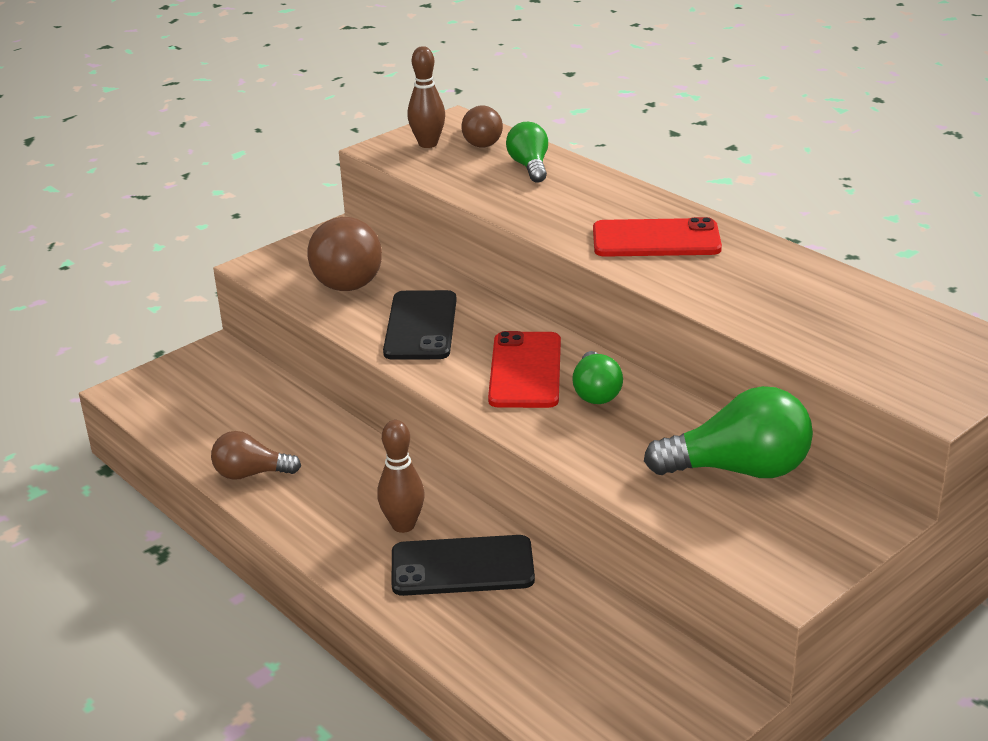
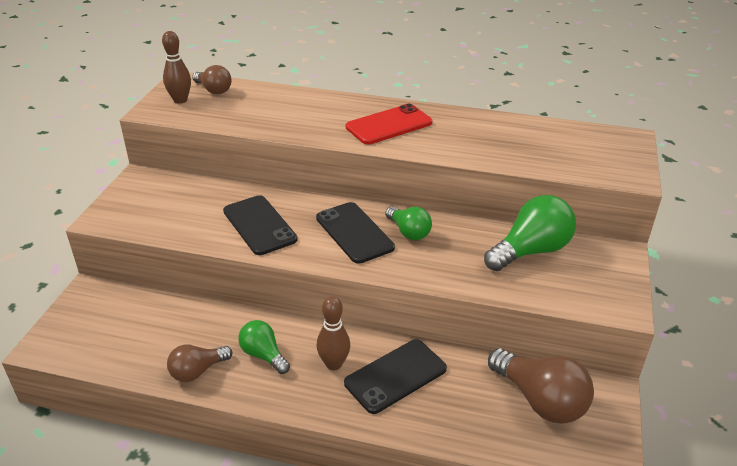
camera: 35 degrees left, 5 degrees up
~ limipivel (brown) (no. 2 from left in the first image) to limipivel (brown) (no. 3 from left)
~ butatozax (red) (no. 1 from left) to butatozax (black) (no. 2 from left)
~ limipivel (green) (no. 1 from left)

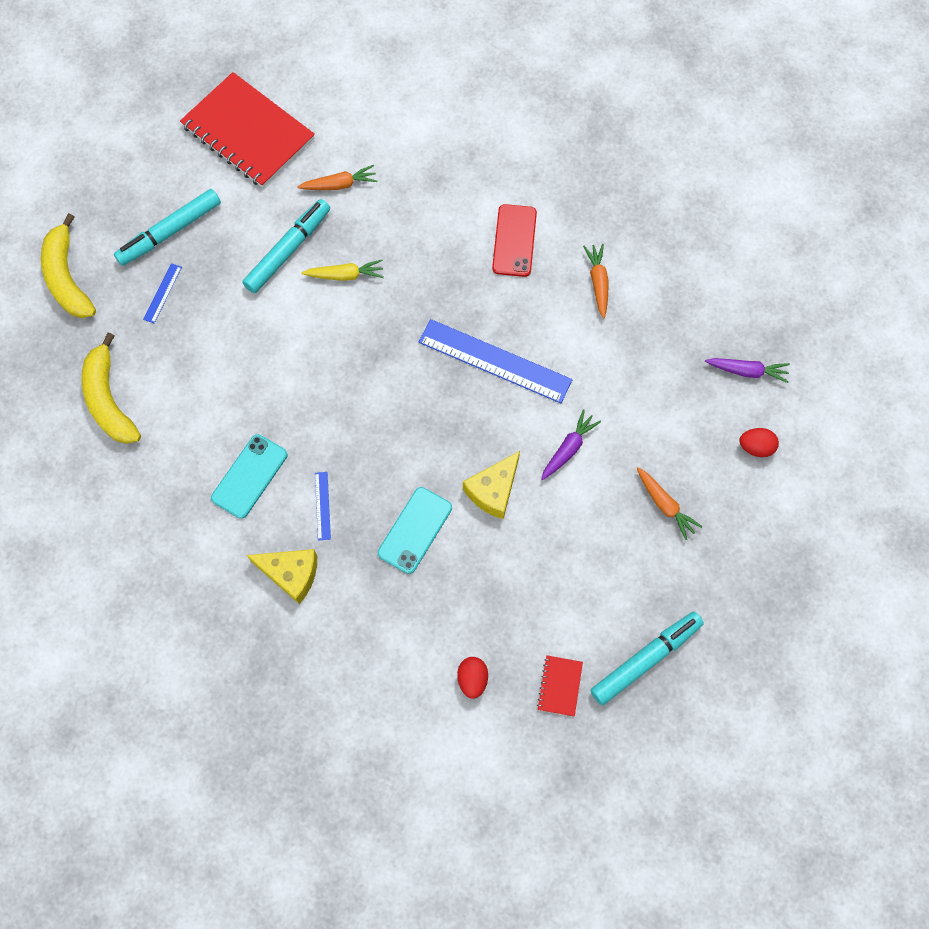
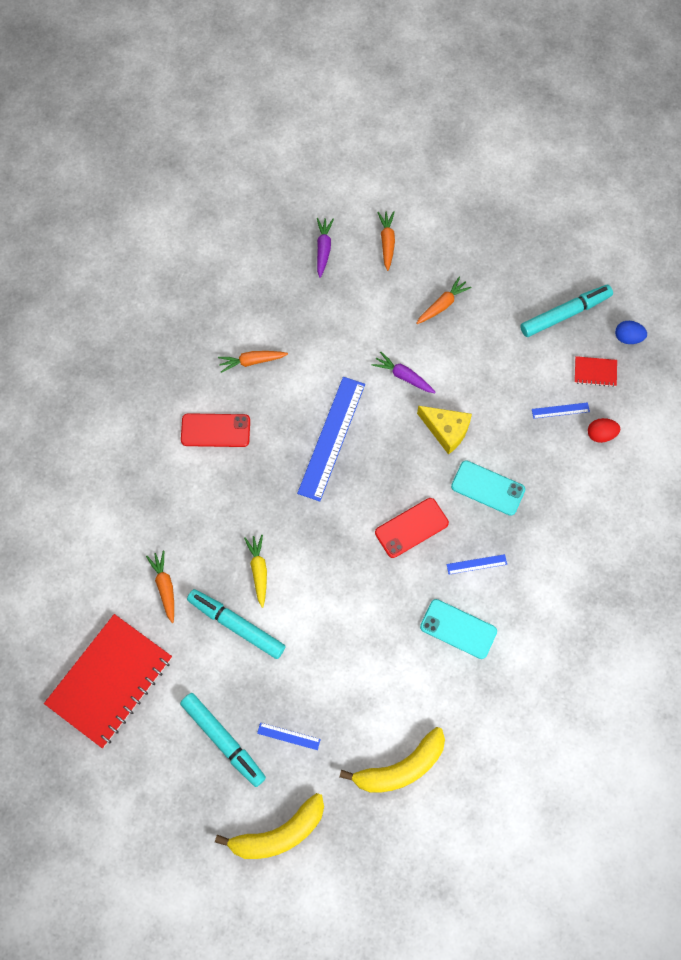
camera: 95 degrees left, 0 degrees up
- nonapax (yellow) (no. 1 from left)
~ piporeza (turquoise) (no. 3 from left) 105 degrees clockwise
~ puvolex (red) (no. 2 from left) to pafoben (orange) (no. 3 from left)
+ butatozax (red) (no. 2 from left)
+ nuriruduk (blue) (no. 4 from left)
+ puvolex (blue)

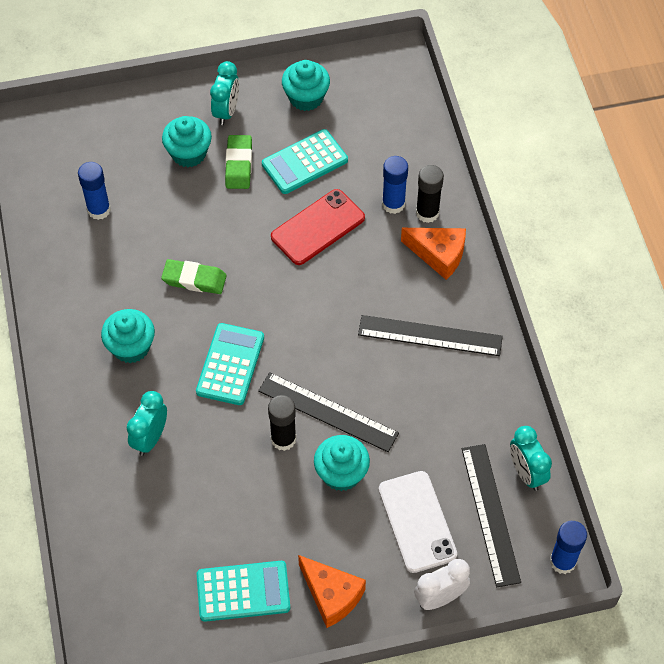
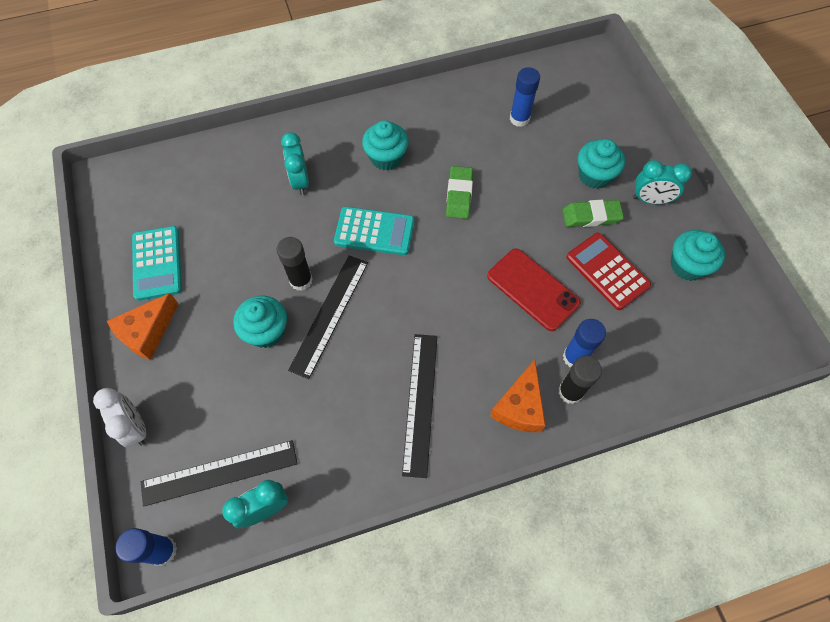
camera: 85 degrees right, 5 degrees up
~ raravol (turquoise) (no. 1 from left in the first image) 120 degrees counterclockwise
~ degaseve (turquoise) (no. 3 from left) to degaseve (red)
- butatozax (white)

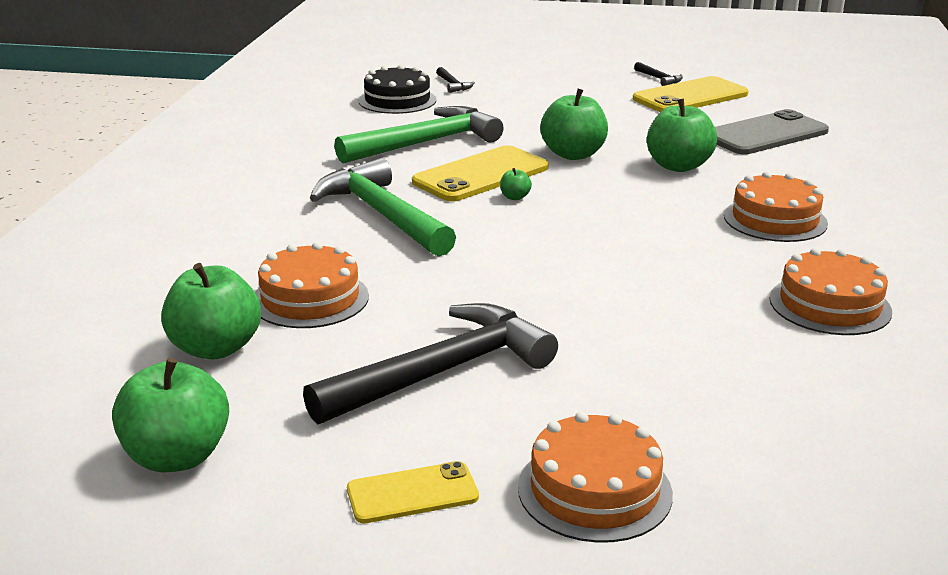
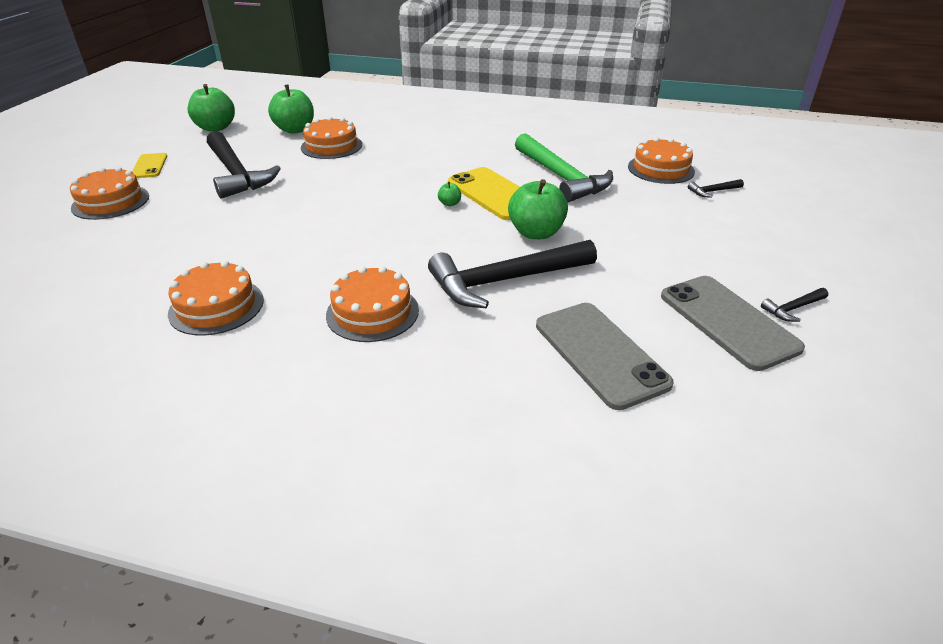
camera: 95 degrees right, 10 degrees up
- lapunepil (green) (no. 1 from left)
~ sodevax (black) to sodevax (orange) (no. 5 from left)
~ butatozax (yellow) (no. 3 from left) to butatozax (grey) (no. 2 from left)
~ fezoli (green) (no. 5 from left) to lapunepil (black) (no. 2 from left)

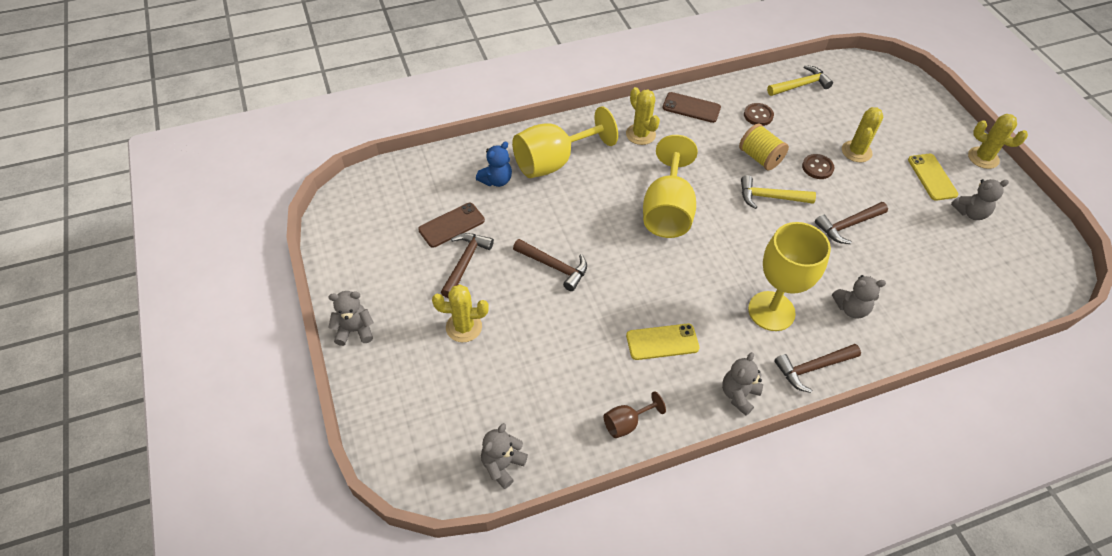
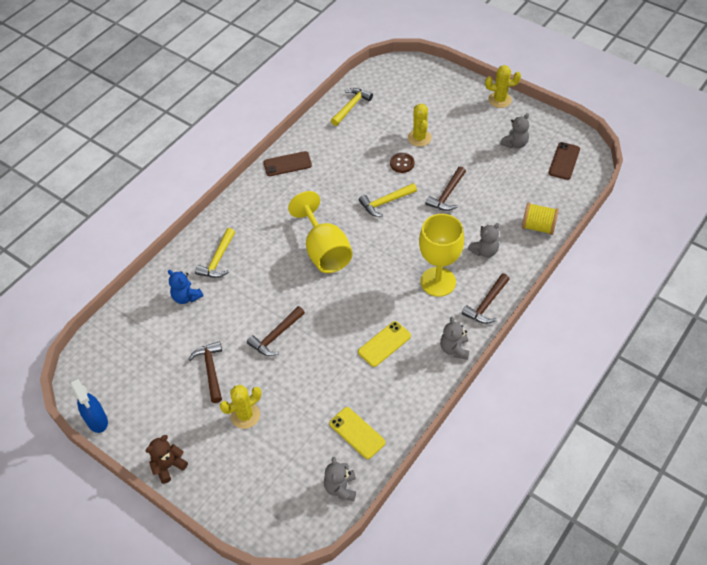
camera: 30 degrees left, 0 degrees up
~ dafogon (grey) (no. 1 from left) to dafogon (brown)
~ butatozax (brown) (no. 1 from left in the first image) to butatozax (brown) (no. 2 from left)
~ dafogon (blue) 120 degrees clockwise
~ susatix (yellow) (no. 1 from left) to lapunepil (yellow) (no. 1 from left)
~ lapunepil (brown) (no. 2 from left) 135 degrees clockwise
- susatix (brown)
- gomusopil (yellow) (no. 2 from left)
~ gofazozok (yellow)
- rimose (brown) (no. 1 from left)
~ butatozax (yellow) (no. 2 from left in the first image) to butatozax (yellow) (no. 1 from left)
+ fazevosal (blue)

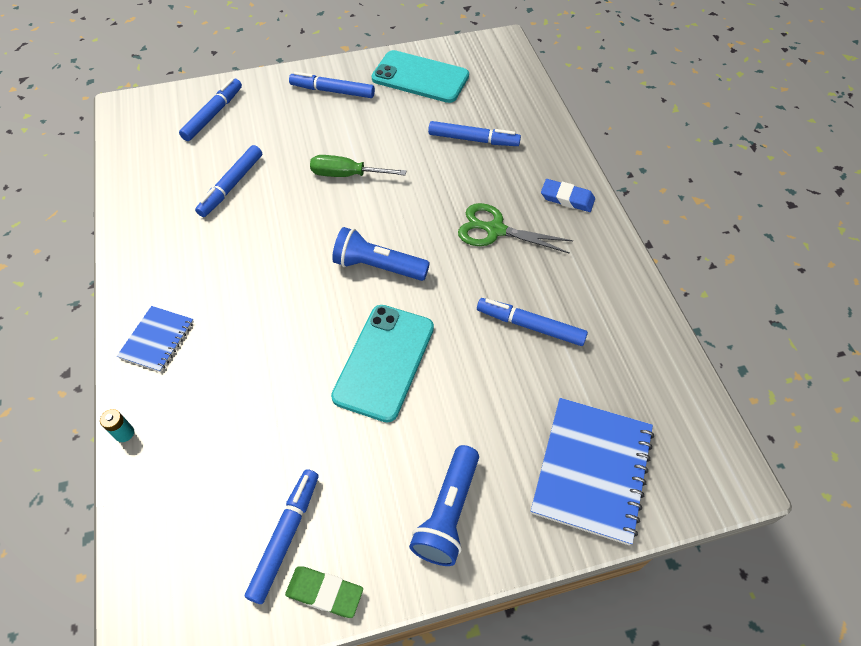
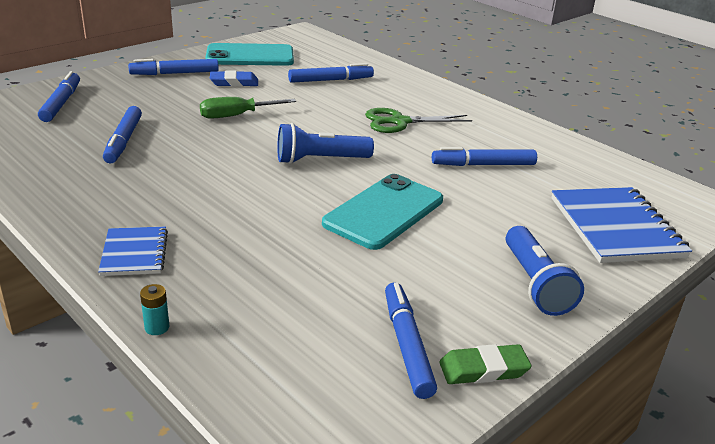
camera: 30 degrees left, 25 degrees down
~ butatozax (turquoise) (no. 1 from left in the first image) 45 degrees clockwise
~ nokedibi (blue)

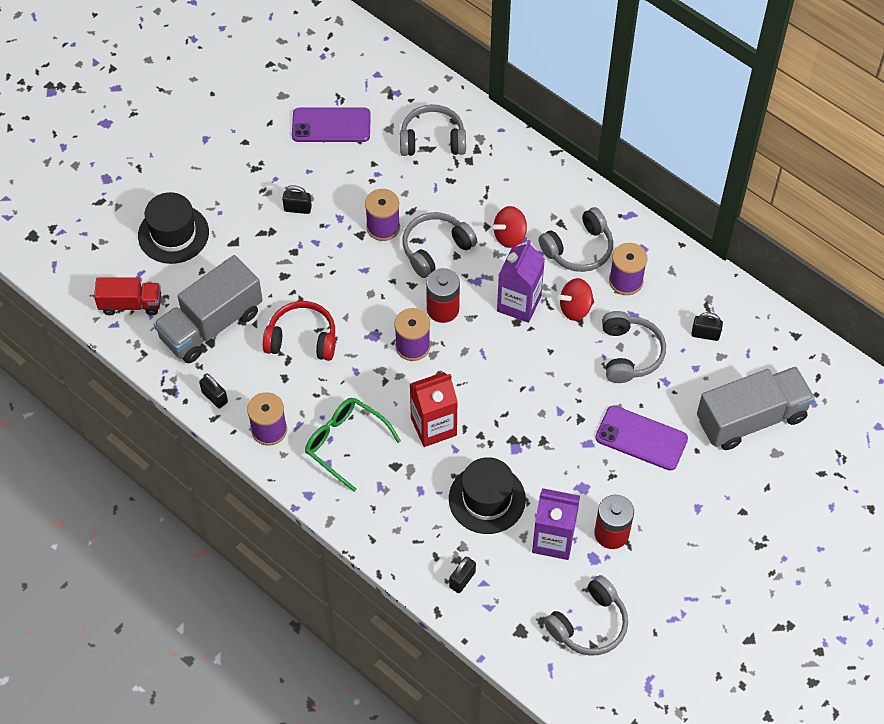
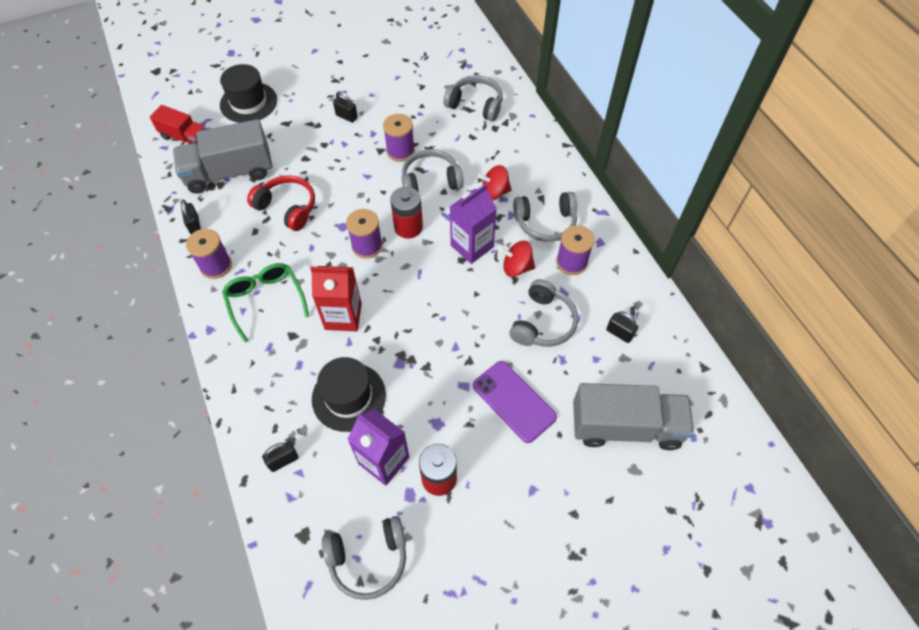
camera: 25 degrees right, 0 degrees up
- butatozax (purple) (no. 1 from left)

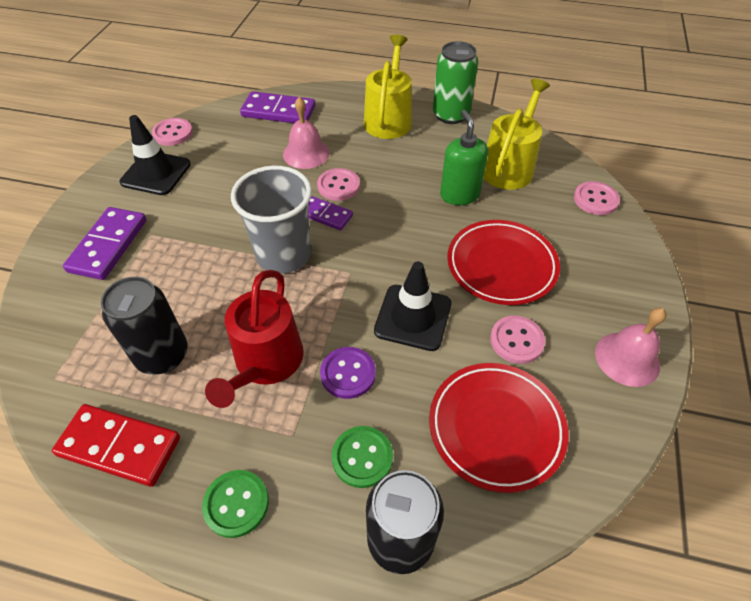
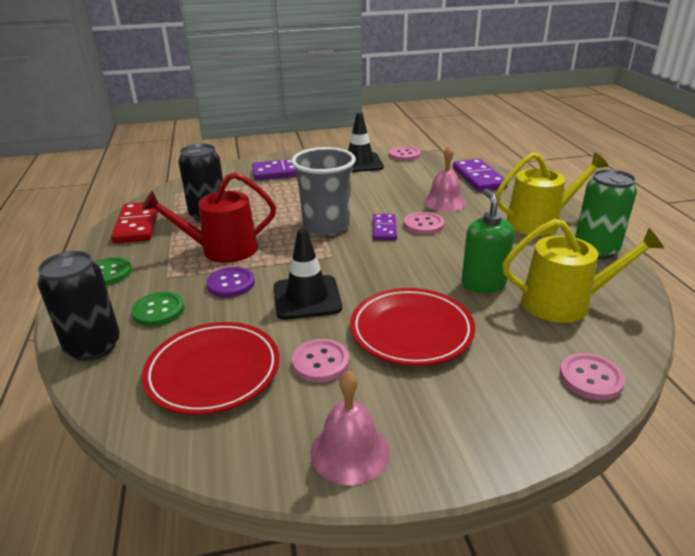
camera: 65 degrees right, 20 degrees down
~ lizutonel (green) 60 degrees counterclockwise

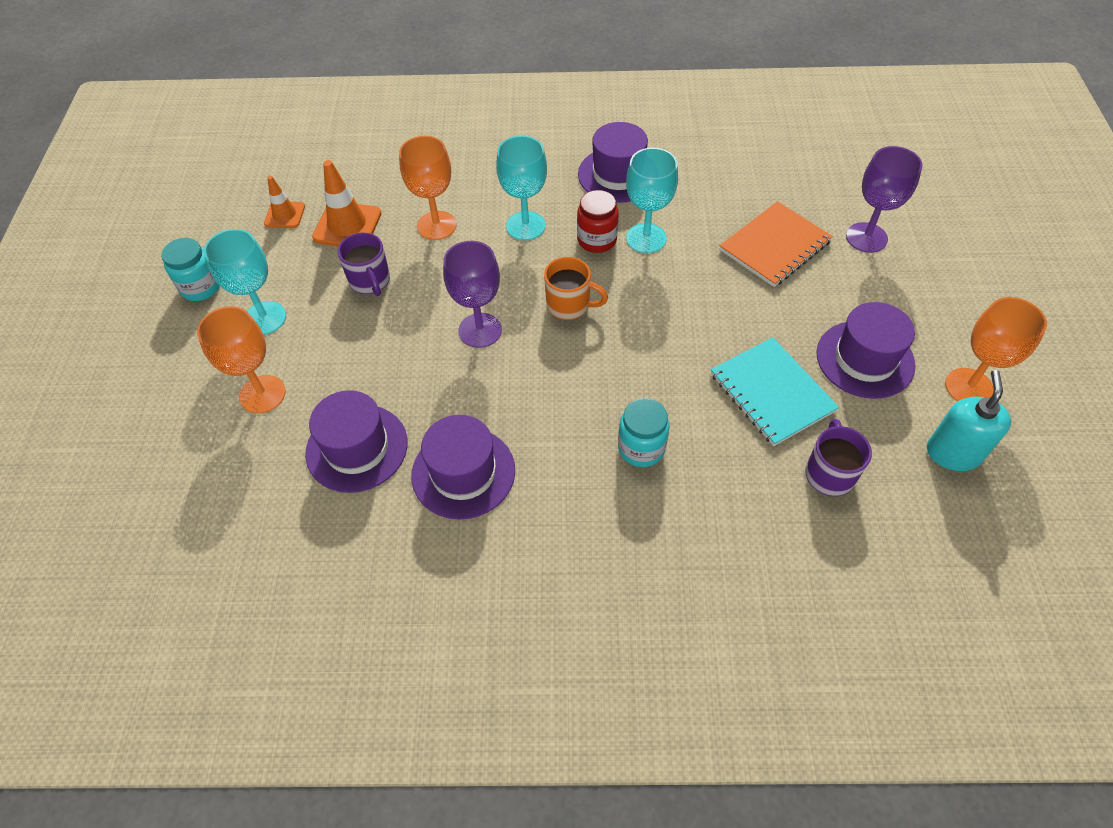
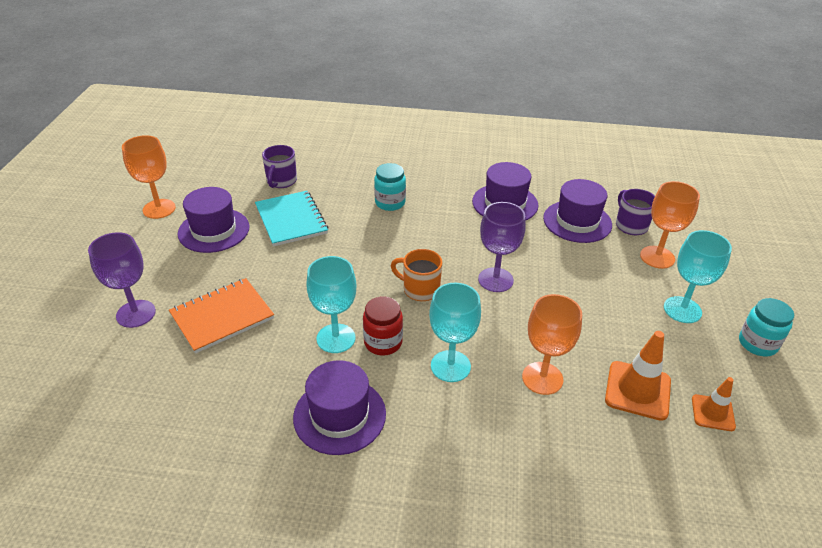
camera: 175 degrees left, 15 degrees down
~ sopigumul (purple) (no. 1 from left in the first image) to sopigumul (purple) (no. 2 from left)
- lizutonel (turquoise)

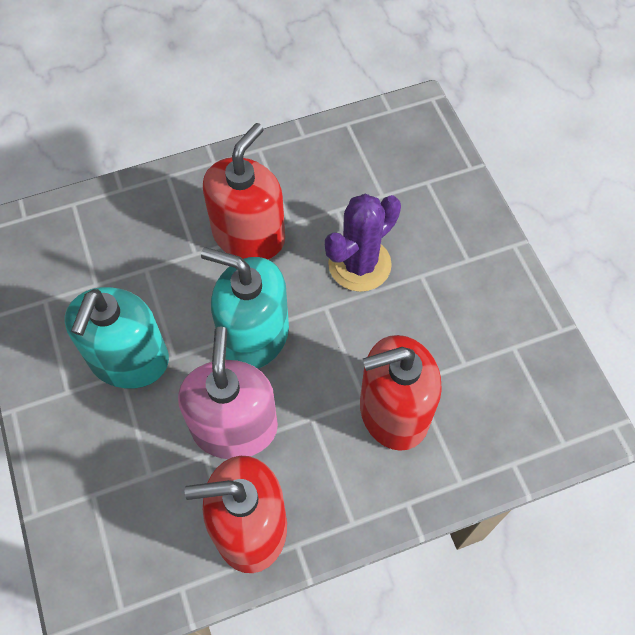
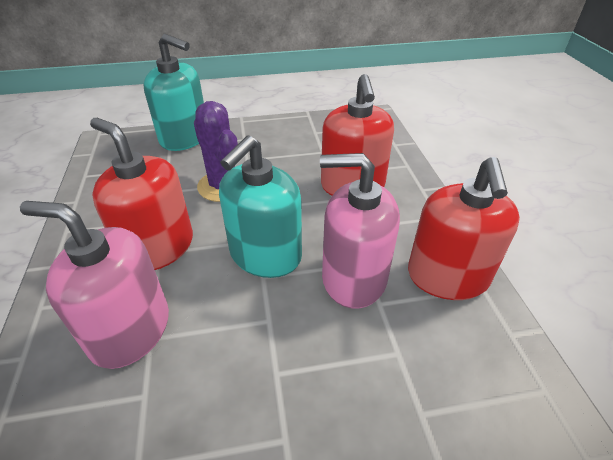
camera: 80 degrees left, 20 degrees down
~ lizutonel (turquoise) (no. 1 from left)
+ lizutonel (pink) (no. 1 from left)

